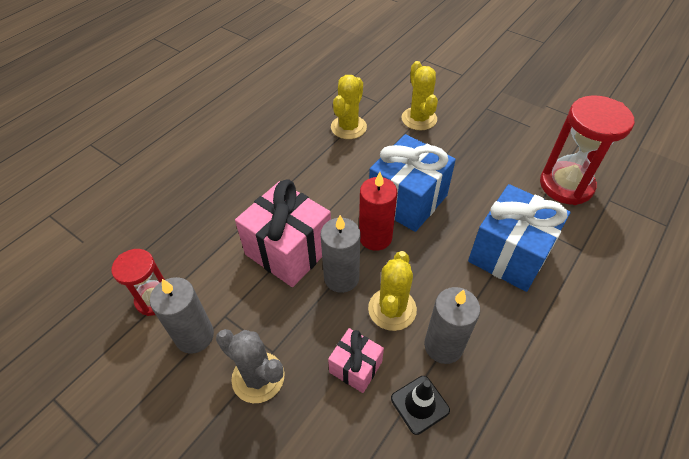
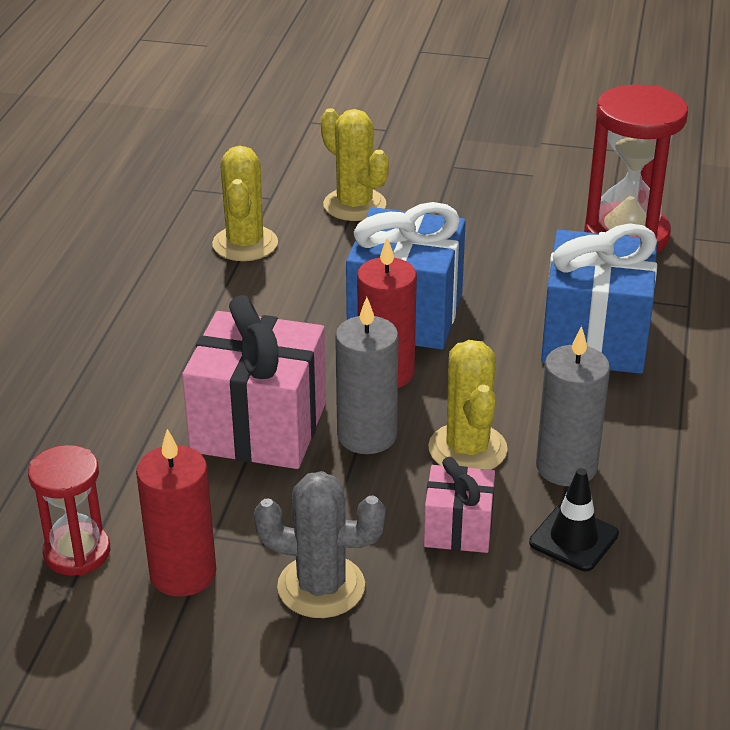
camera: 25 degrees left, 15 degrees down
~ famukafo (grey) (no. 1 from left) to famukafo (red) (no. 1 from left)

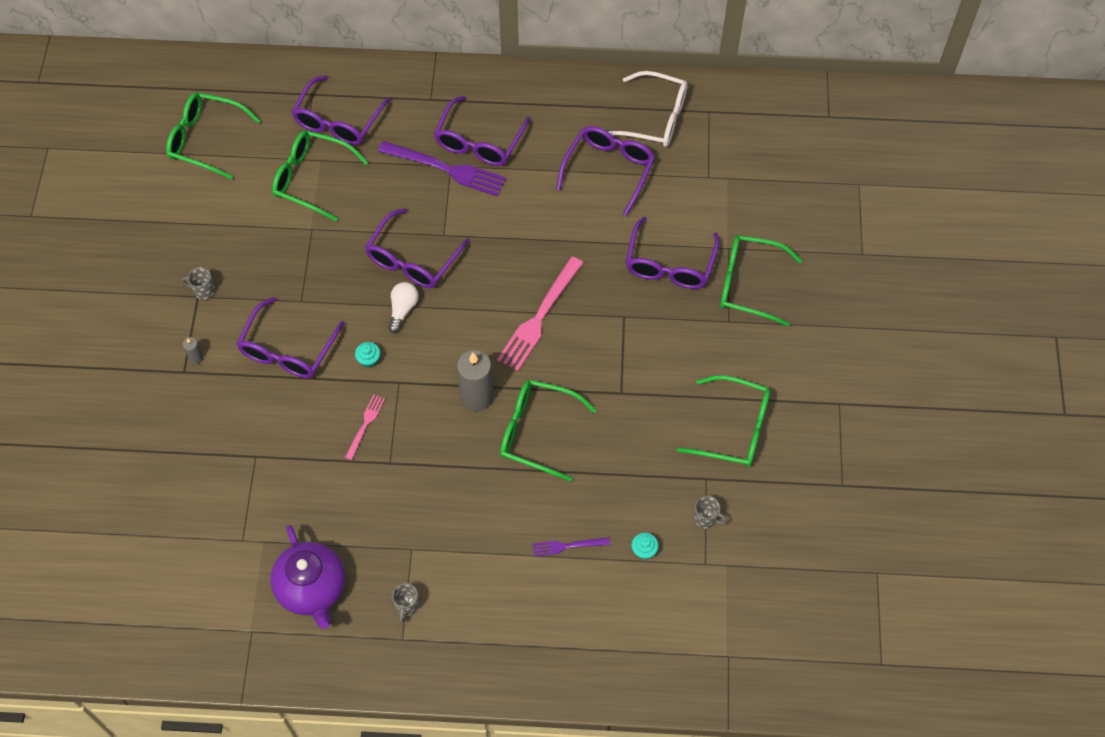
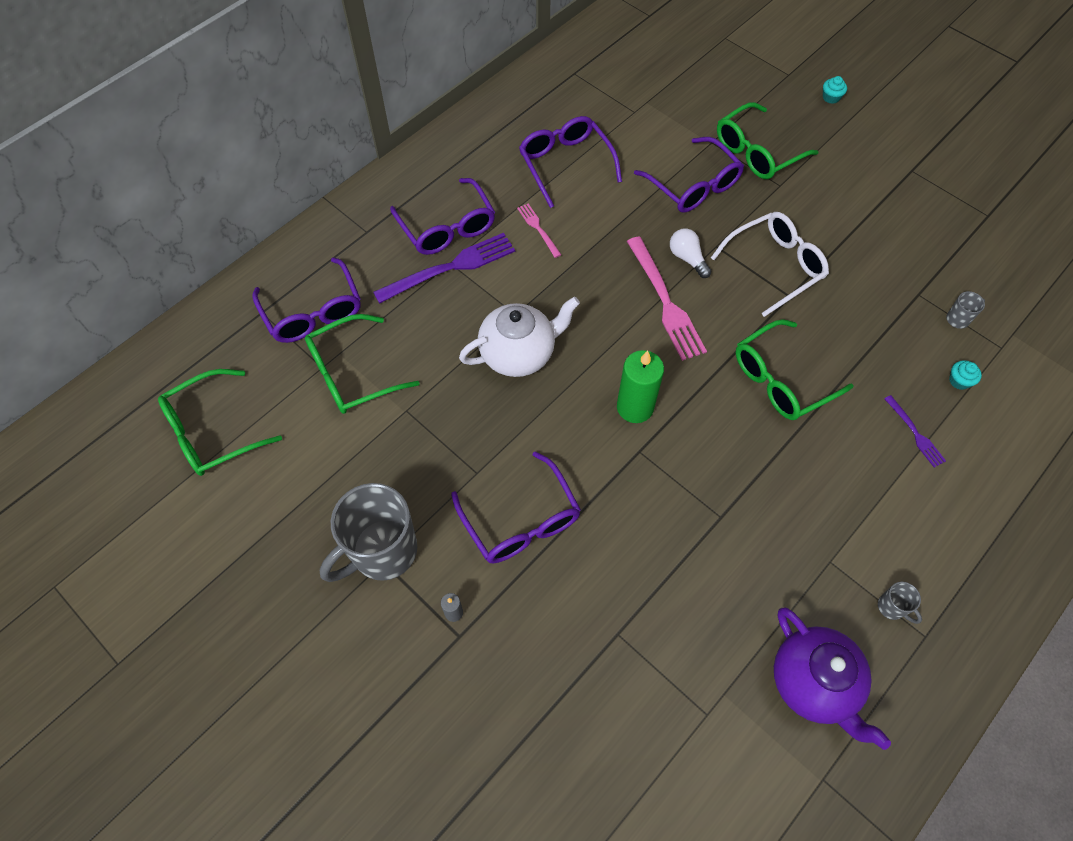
camera: 50 degrees left, 0 degrees up
~ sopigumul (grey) (no. 1 from left) x2.46
~ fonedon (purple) 45 degrees clockwise
~ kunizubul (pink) (no. 1 from left)
~ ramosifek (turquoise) (no. 1 from left)
~ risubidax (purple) (no. 3 from left) to fonedon (white)
~ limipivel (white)
- famukafo (grey) (no. 2 from left)
~ kunizubul (purple) (no. 2 from left) 60 degrees counterclockwise
~ risubidax (white)
- risubidax (green) (no. 4 from left)
+ famukafo (green)

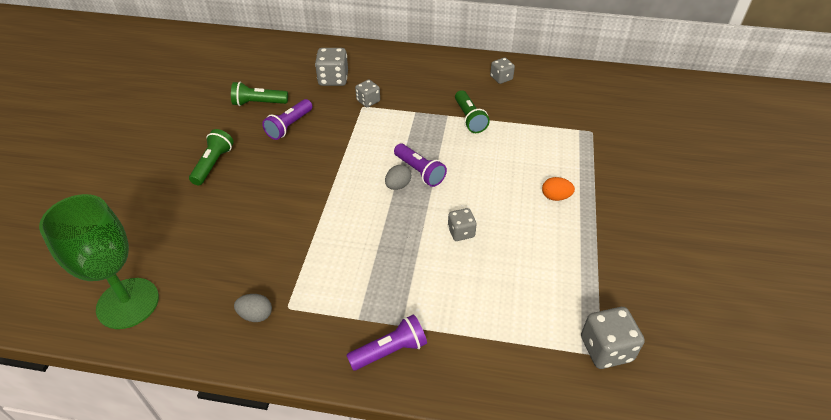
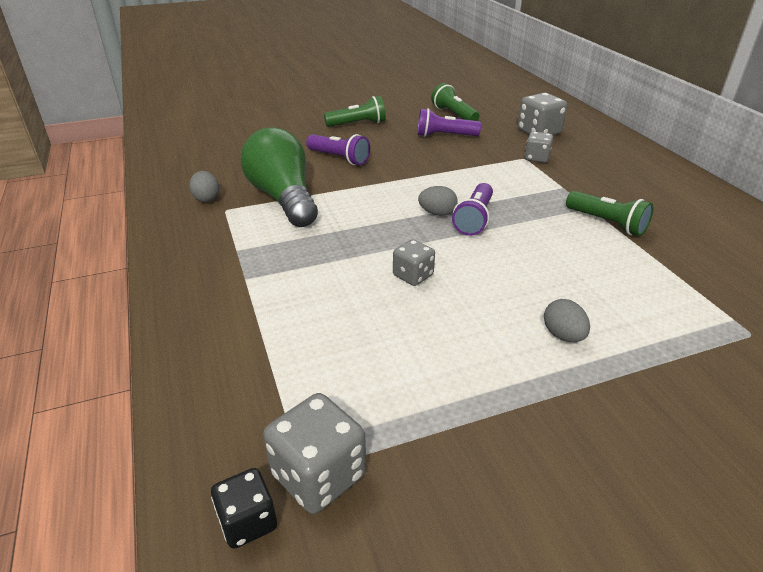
camera: 60 degrees right, 10 degrees down
- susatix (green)
~ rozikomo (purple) (no. 2 from left in the first image) to rozikomo (purple) (no. 1 from left)
~ rozikomo (green) (no. 3 from left) 90 degrees counterclockwise
- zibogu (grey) (no. 4 from left)
~ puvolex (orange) to puvolex (grey) (no. 3 from left)
+ zibogu (black)
+ limipivel (green)

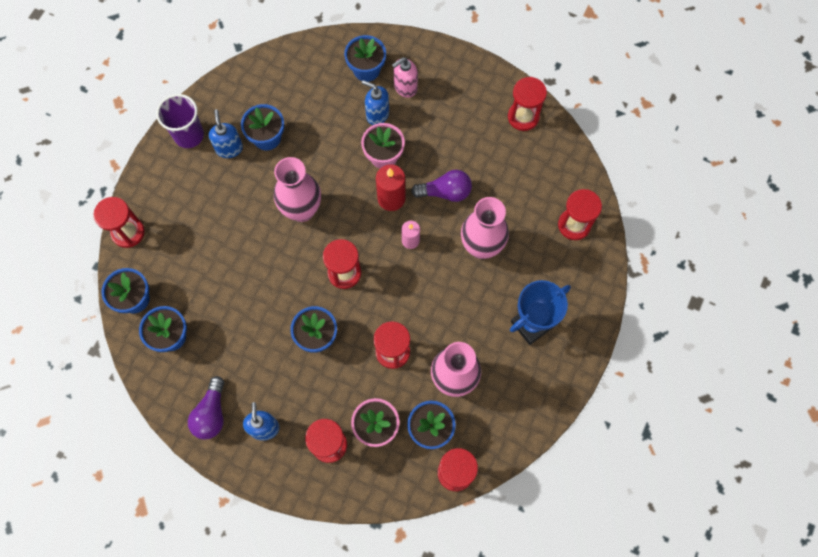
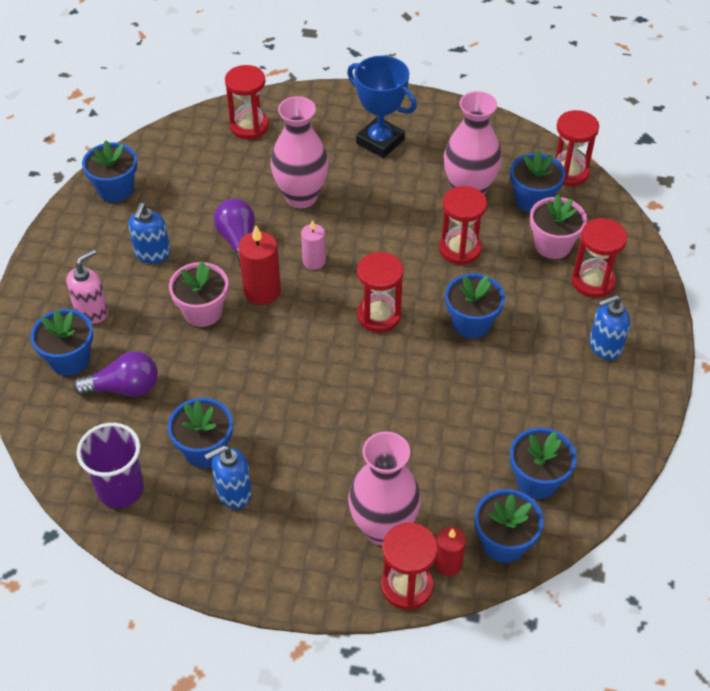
camera: 105 degrees left, 20 degrees down
~ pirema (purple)
~ limipivel (purple) (no. 1 from left)
~ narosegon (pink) (no. 1 from left in the first image) to narosegon (pink) (no. 2 from left)
~ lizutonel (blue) (no. 3 from left in the first image) to lizutonel (blue) (no. 1 from left)
~ lizutonel (pink) 90 degrees counterclockwise
~ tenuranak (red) (no. 6 from left) to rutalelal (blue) (no. 2 from left)
+ famukafo (red) (no. 2 from left)

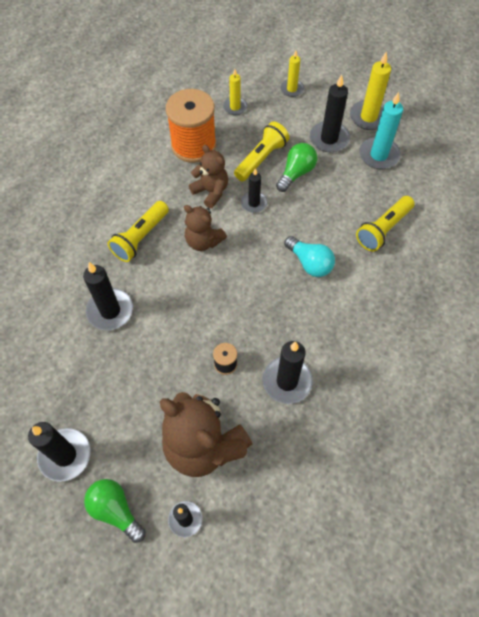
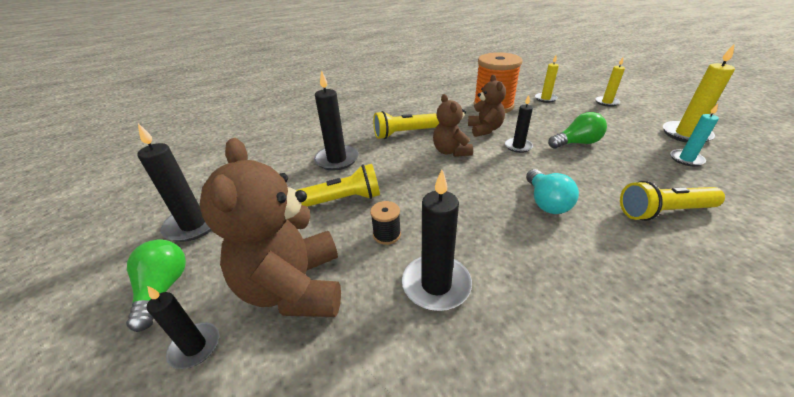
camera: 40 degrees right, 25 degrees down
~ rozikomo (yellow) (no. 2 from left in the first image) to rozikomo (yellow) (no. 1 from left)
- famukafo (black) (no. 6 from left)
~ famukafo (turquoise) x0.62

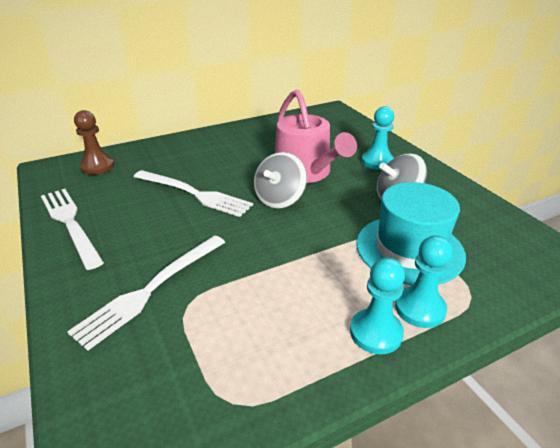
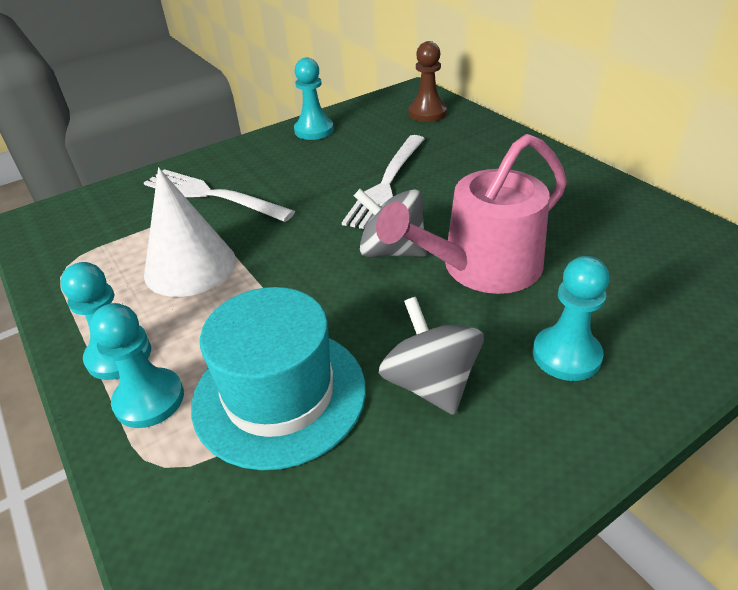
camera: 85 degrees right, 5 degrees up
~ kunizubul (white) (no. 1 from left) to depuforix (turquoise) (no. 3 from left)
+ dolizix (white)

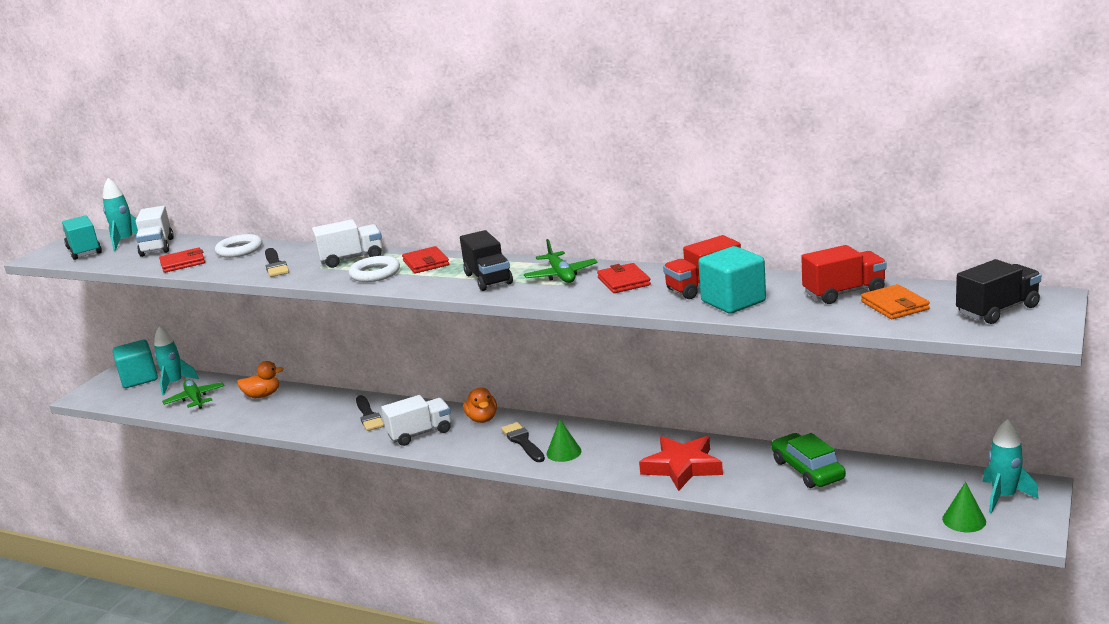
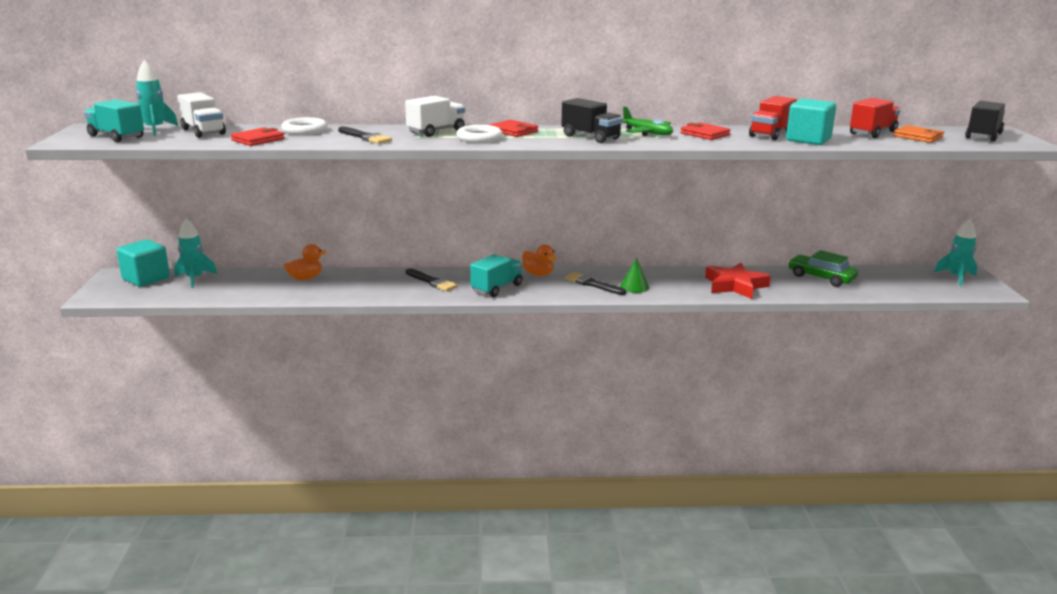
camera: 30 degrees left, 0 degrees up
- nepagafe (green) (no. 1 from left)
~ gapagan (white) (no. 3 from left) to gapagan (turquoise) (no. 2 from left)
- dolizix (green) (no. 2 from left)

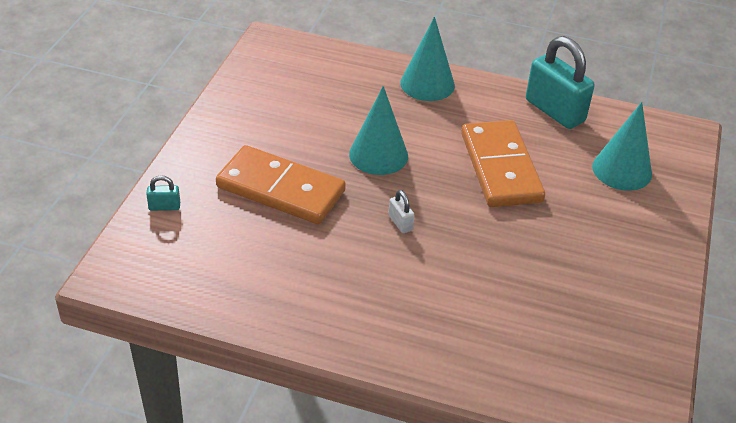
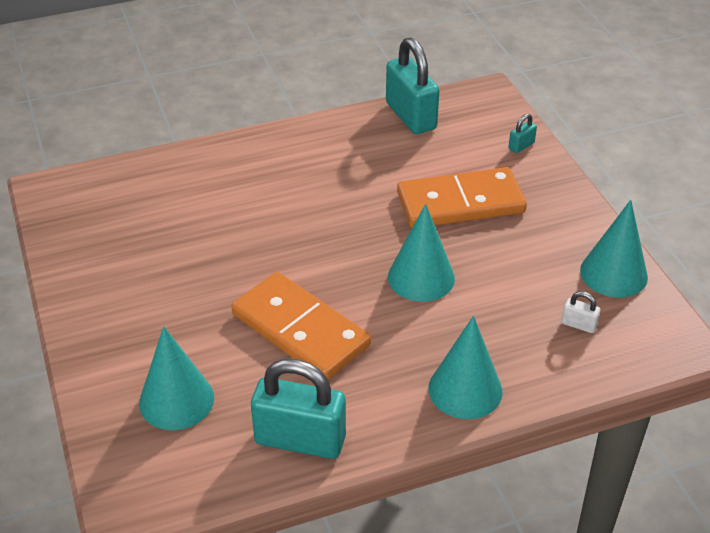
camera: 145 degrees right, 0 degrees up
~ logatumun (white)
+ logatumun (turquoise) (no. 2 from left)
+ dolizix (turquoise) (no. 4 from left)

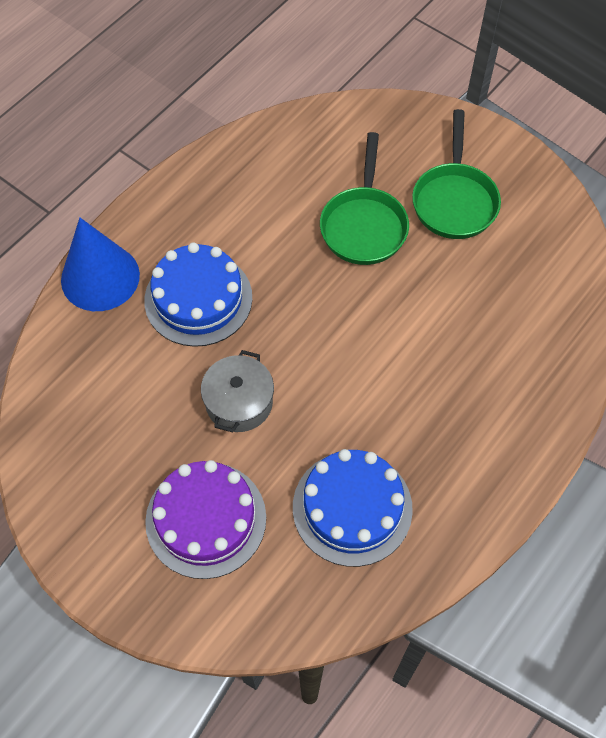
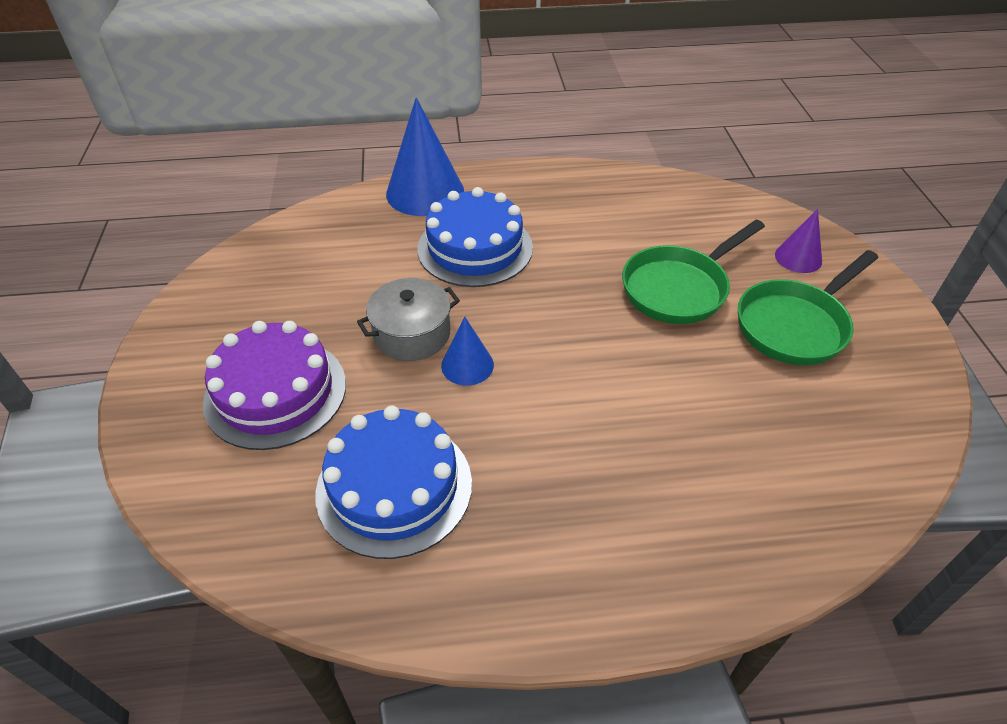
camera: 45 degrees right, 15 degrees down
+ dolizix (blue) (no. 2 from left)
+ dolizix (purple)

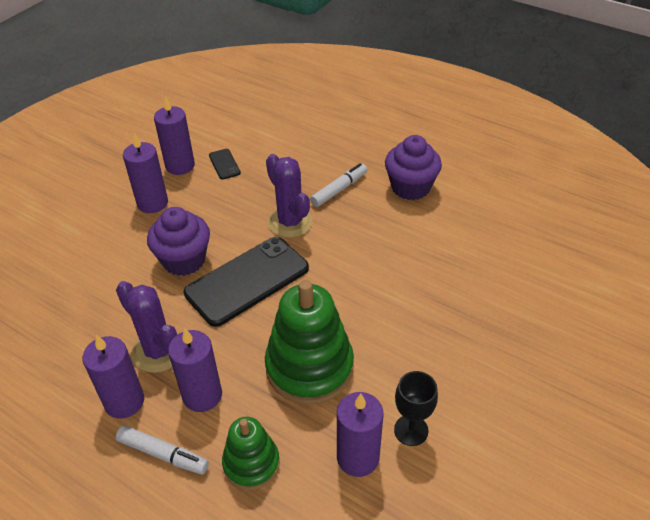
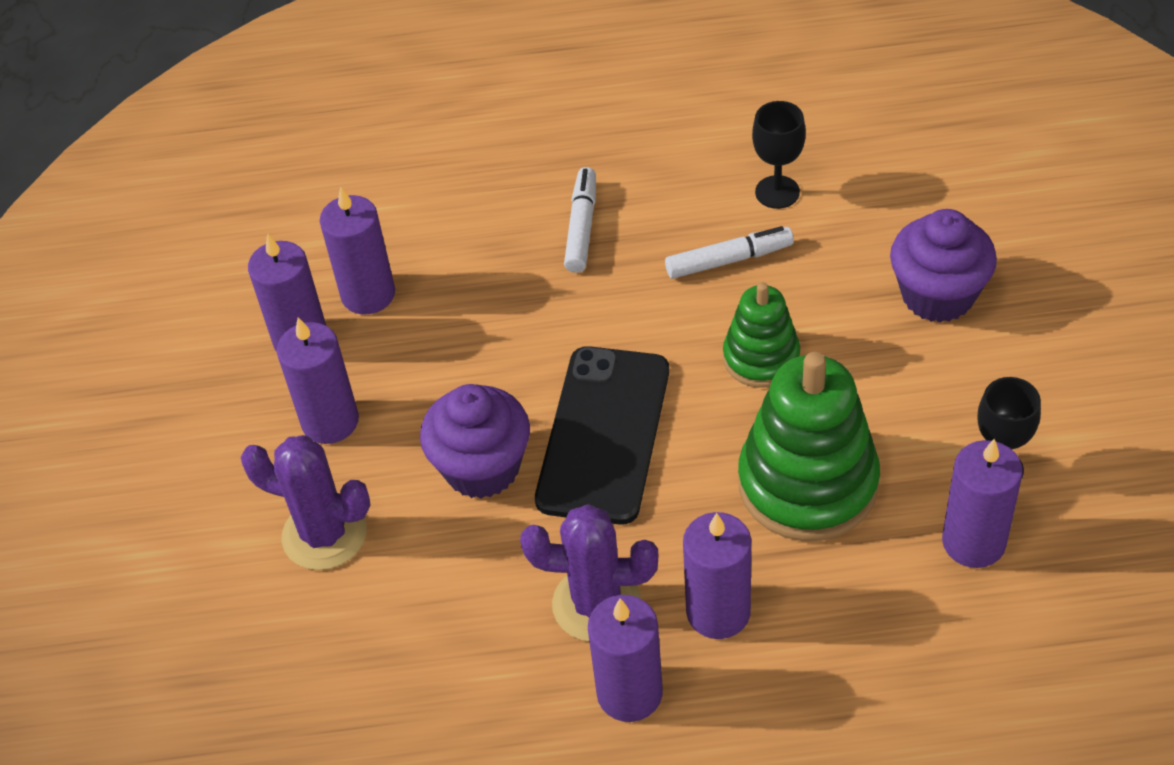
camera: 35 degrees left, 5 degrees up
~ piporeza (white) (no. 1 from left in the first image) to piporeza (white) (no. 2 from left)
~ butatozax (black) (no. 1 from left) to famukafo (purple) (no. 3 from left)
~ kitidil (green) (no. 1 from left)
~ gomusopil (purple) (no. 2 from left in the first image) to gomusopil (purple) (no. 1 from left)
~ ramosifek (purple) (no. 2 from left)
+ susatix (black) (no. 1 from left)

